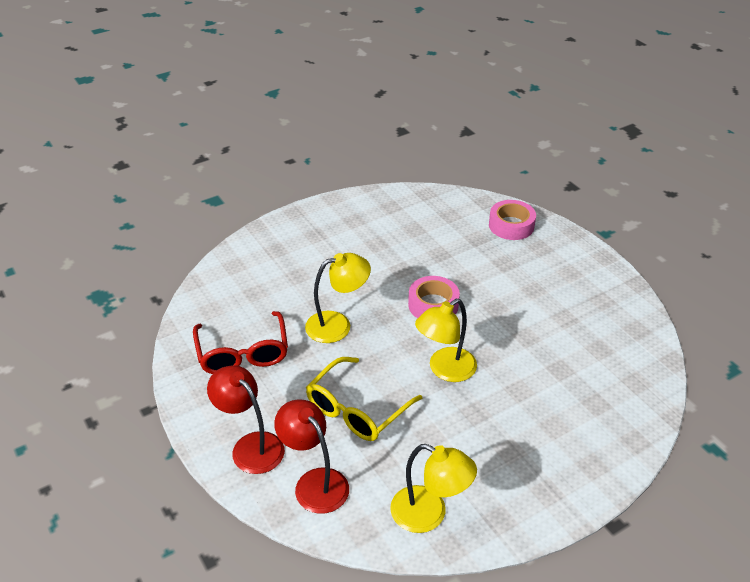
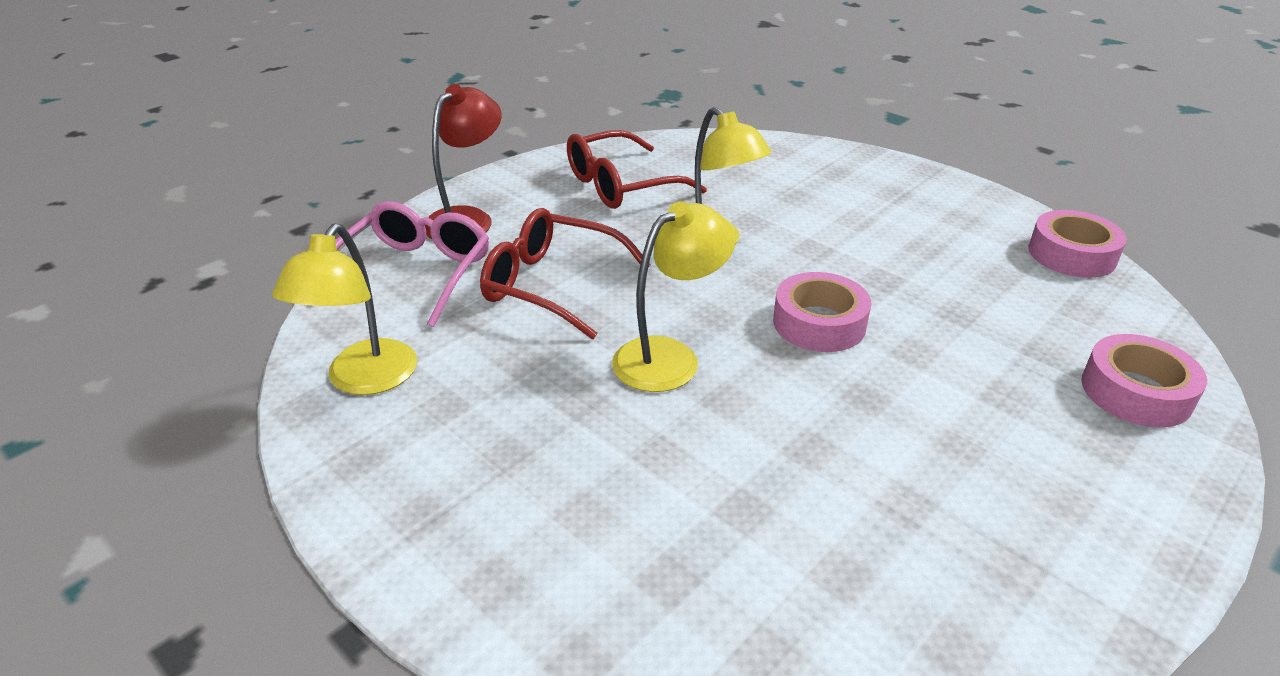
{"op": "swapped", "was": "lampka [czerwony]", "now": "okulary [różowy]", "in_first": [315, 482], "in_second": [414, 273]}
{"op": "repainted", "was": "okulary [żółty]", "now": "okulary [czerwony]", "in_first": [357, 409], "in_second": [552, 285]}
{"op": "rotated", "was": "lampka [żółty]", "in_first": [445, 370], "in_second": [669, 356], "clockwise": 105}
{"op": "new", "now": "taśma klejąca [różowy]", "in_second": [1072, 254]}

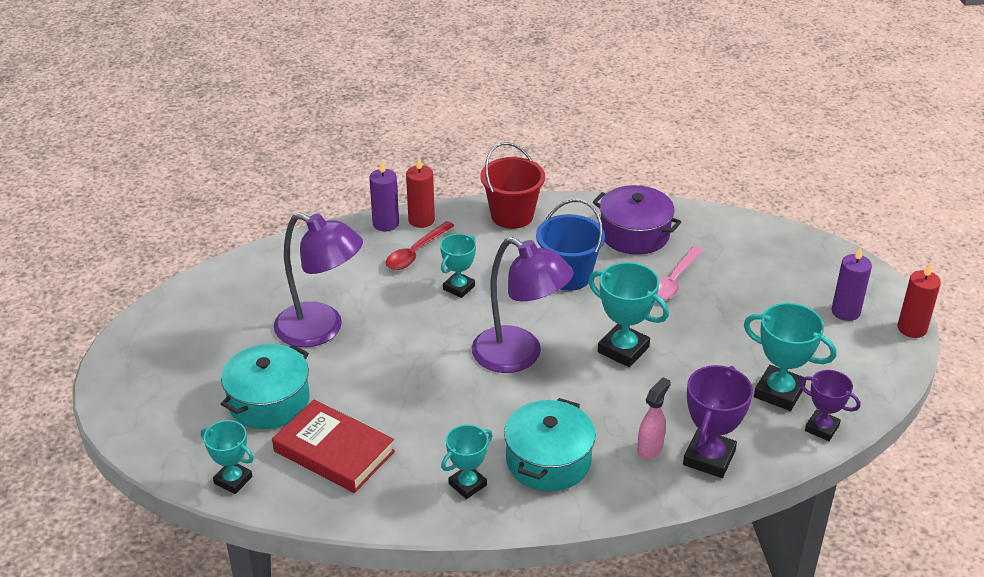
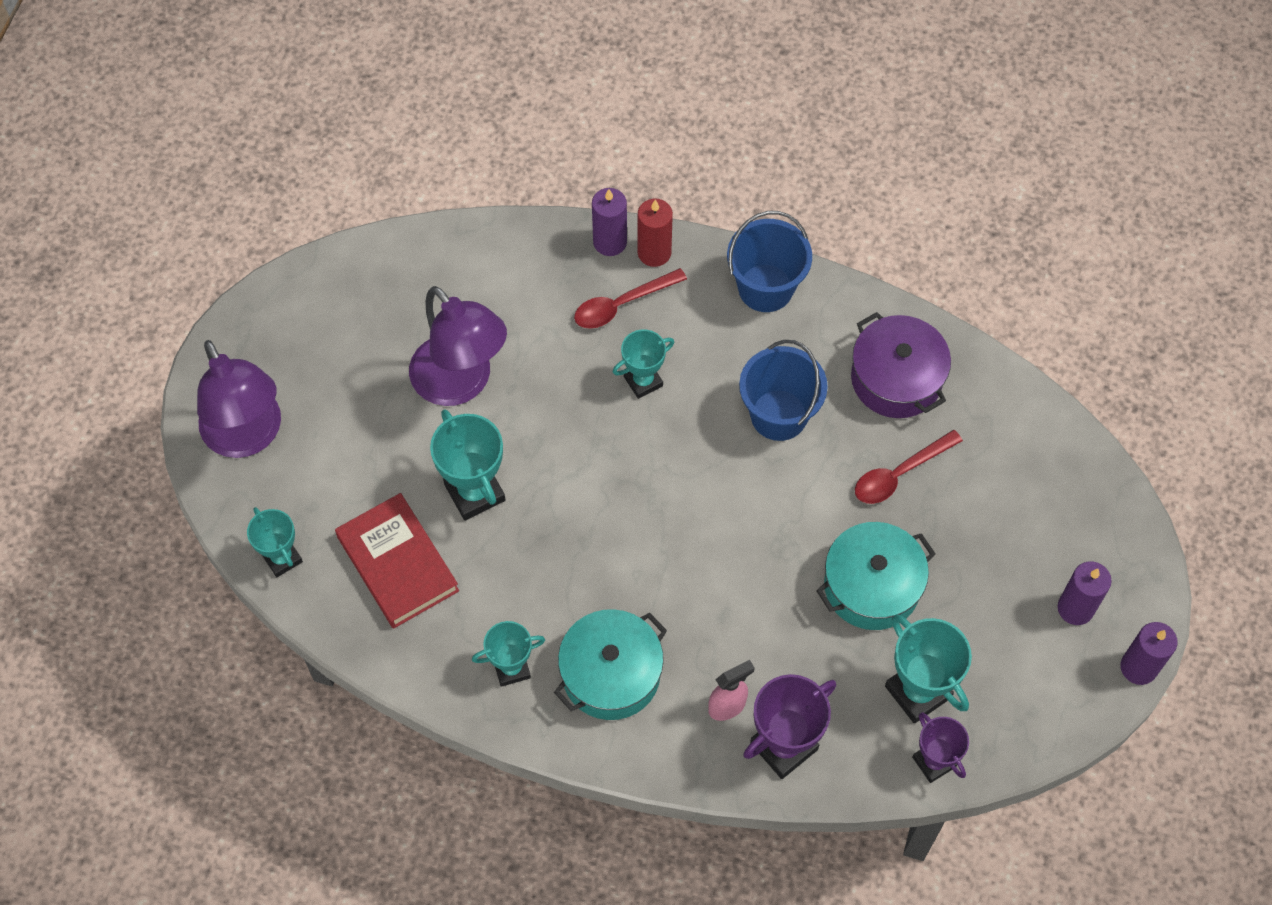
{"op": "shifted", "was": "lampka [fioletowy]", "in_first": [519, 356], "in_second": [248, 436]}
{"op": "shifted", "was": "puchar [turkusowy]", "in_first": [623, 349], "in_second": [475, 492]}
{"op": "repainted", "was": "wiadro [czerwony]", "now": "wiadro [niebieski]", "in_first": [512, 215], "in_second": [765, 288]}
{"op": "shifted", "was": "garnek [turkusowy]", "in_first": [269, 401], "in_second": [872, 586]}
{"op": "repainted", "was": "łyżka [różowy]", "now": "łyżka [czerwony]", "in_first": [674, 280], "in_second": [899, 474]}
{"op": "repainted", "was": "świeca [czerwony]", "now": "świeca [fioletowy]", "in_first": [912, 328], "in_second": [1138, 667]}

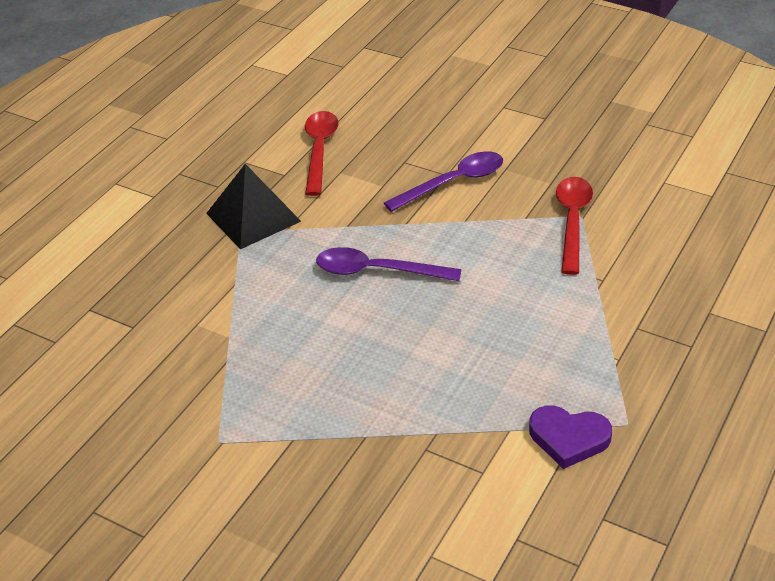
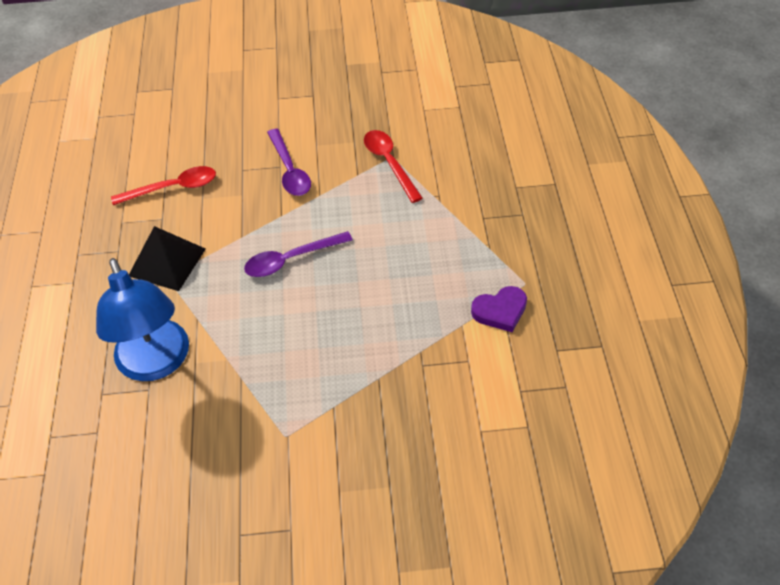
{"op": "new", "now": "lampka [niebieski]", "in_second": [156, 363]}
{"op": "rotated", "was": "łyżka [czerwony]", "in_first": [319, 150], "in_second": [173, 188], "clockwise": 105}
{"op": "rotated", "was": "łyżka [fioletowy]", "in_first": [453, 183], "in_second": [289, 170], "clockwise": 135}

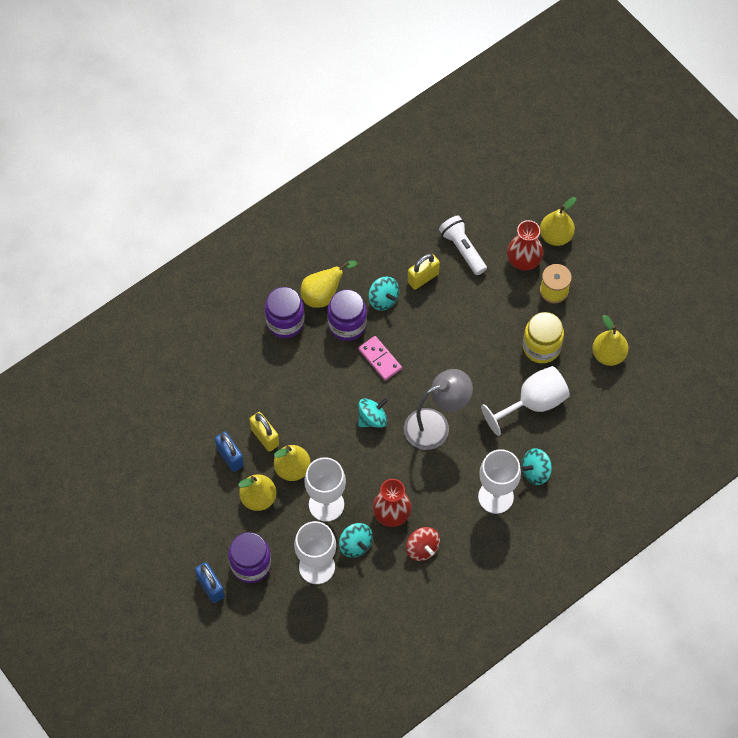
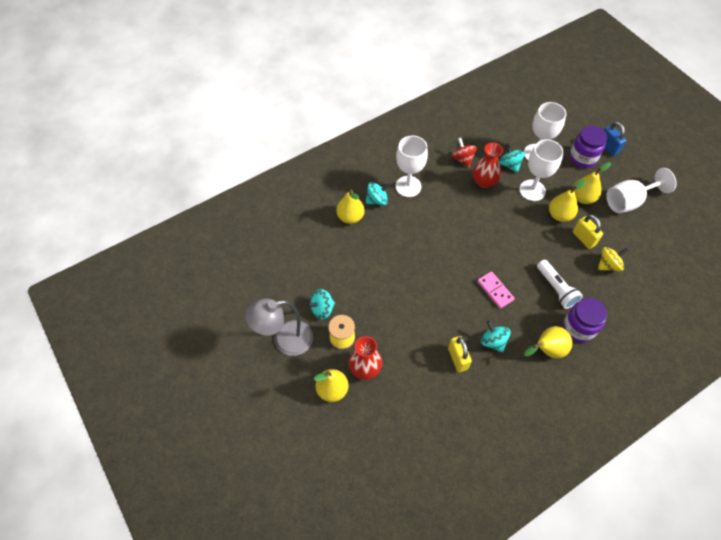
{"op": "shifted", "was": "lampka [szary]", "in_first": [435, 425], "in_second": [285, 340]}
{"op": "shifted", "was": "bączek [turkusowy]", "in_first": [372, 418], "in_second": [322, 309]}
{"op": "shifted", "was": "gruszka [żółty]", "in_first": [608, 354], "in_second": [350, 217]}
{"op": "rotated", "was": "kłódka [żółty]", "in_first": [423, 278], "in_second": [457, 358], "clockwise": -75}
{"op": "shifted", "was": "latarka [biały]", "in_first": [462, 249], "in_second": [556, 289]}
{"op": "new", "now": "bączek [żółty]", "in_second": [608, 265]}
{"op": "shifted", "was": "kielich [biały]", "in_first": [533, 403], "in_second": [629, 201]}
{"op": "gone", "was": "kłódka [niebieski]", "in_first": [230, 457]}
{"op": "gone", "was": "słoik [fioletowy]", "in_first": [347, 324]}
{"op": "gone", "was": "słoik [żółty]", "in_first": [541, 347]}

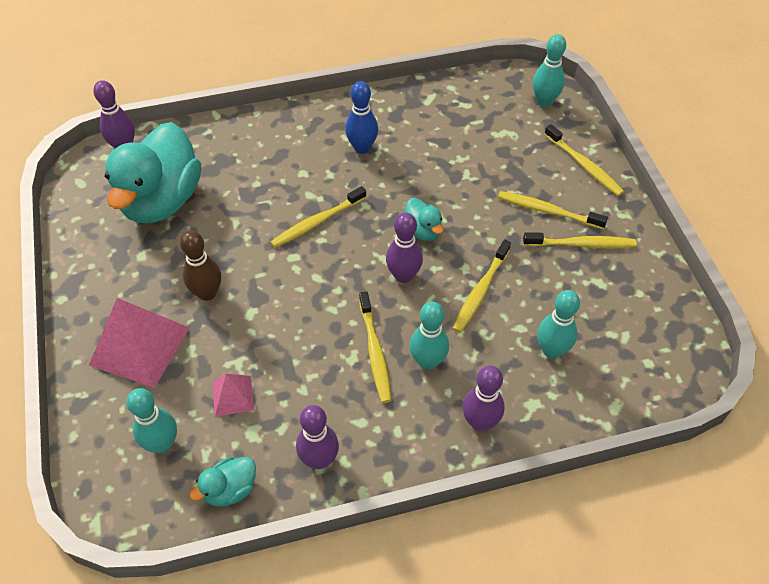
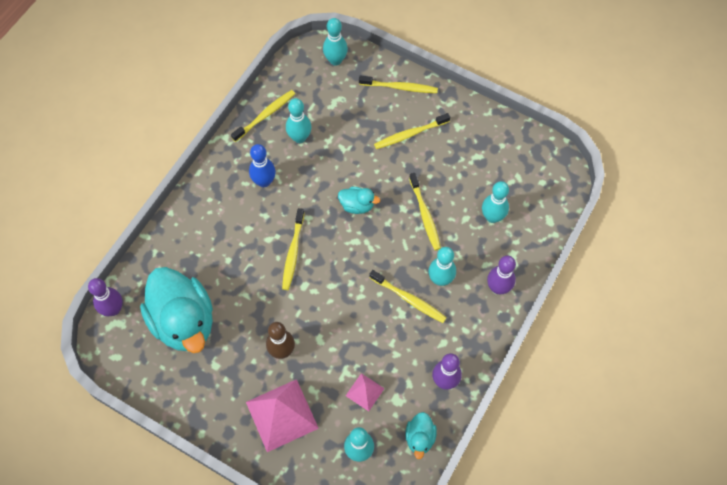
{"op": "shifted", "was": "szczoteczka do zębów [żółty]", "in_first": [581, 244], "in_second": [265, 115]}
{"op": "new", "now": "kręgiel [turkusowy]", "in_second": [299, 137]}
{"op": "gone", "was": "kręgiel [fioletowy]", "in_first": [403, 276]}

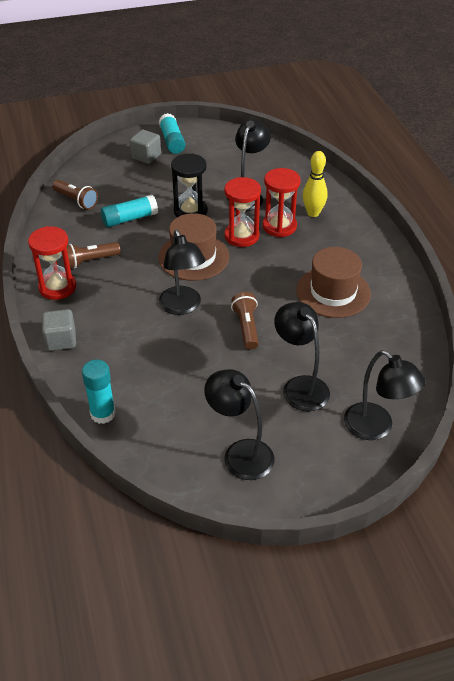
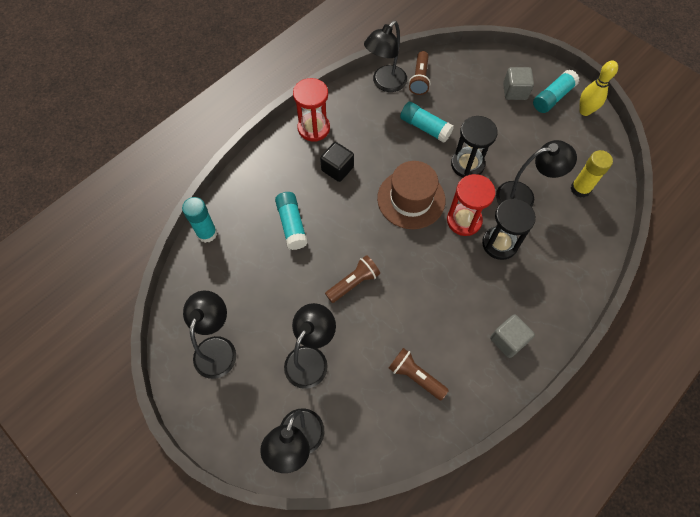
{"op": "new", "now": "klej w sztyfcie [turkusowy]", "in_second": [292, 225]}
{"op": "new", "now": "sześcian [czarny]", "in_second": [337, 169]}
{"op": "shifted", "was": "lampka [czarny]", "in_first": [182, 307], "in_second": [385, 83]}
{"op": "shifted", "was": "latarka [brązowy]", "in_first": [90, 261], "in_second": [415, 376]}
{"op": "repainted", "was": "klepsydra [czerwony]", "now": "klepsydra [czarny]", "in_first": [279, 226], "in_second": [499, 243]}
{"op": "shifted", "was": "sześcian [szary]", "in_first": [61, 340], "in_second": [508, 340]}
{"op": "new", "now": "klej w sztyfcie [żółty]", "in_second": [580, 189]}
{"op": "shifted", "was": "kręgiel [żółty]", "in_first": [313, 213], "in_second": [585, 111]}
{"op": "gone", "was": "kapelusz [brązowy]", "in_first": [333, 292]}

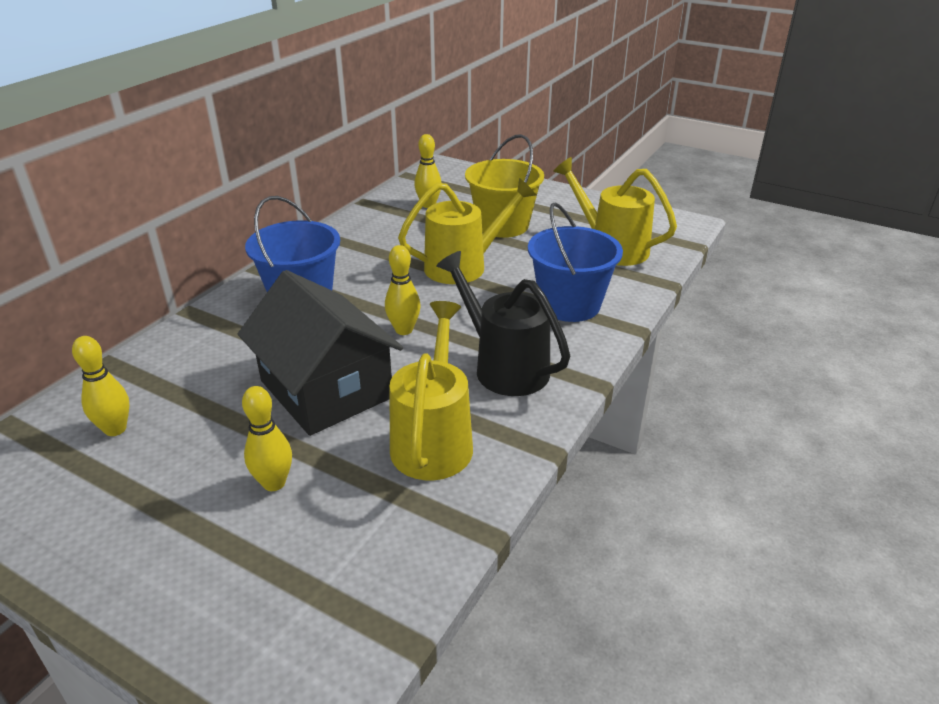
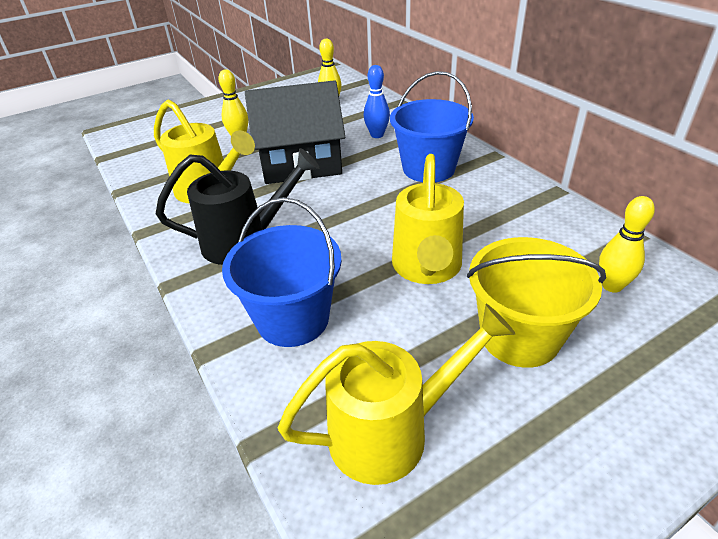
{"op": "new", "now": "kręgiel [niebieski]", "in_second": [377, 135]}
{"op": "gone", "was": "kręgiel [żółty]", "in_first": [404, 330]}

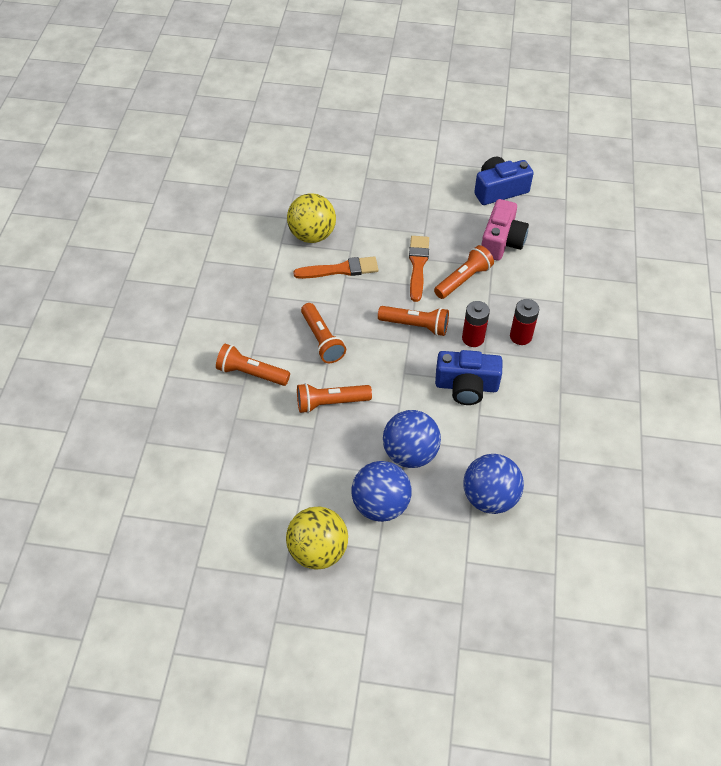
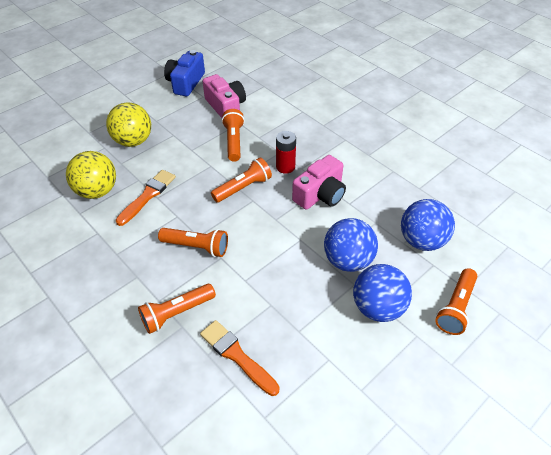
{"op": "shifted", "was": "piłka [żółty]", "in_first": [318, 551], "in_second": [133, 141]}
{"op": "shifted", "was": "pędzel [pomarańczowy]", "in_first": [418, 265], "in_second": [237, 355]}
{"op": "repainted", "was": "aparat fotograficzny [niebieski]", "now": "aparat fotograficzny [różowy]", "in_first": [466, 386], "in_second": [320, 194]}
{"op": "shifted", "was": "latarka [pomarańczowy]", "in_first": [330, 403], "in_second": [455, 307]}
{"op": "gone", "was": "bateria [czerwony]", "in_first": [520, 336]}

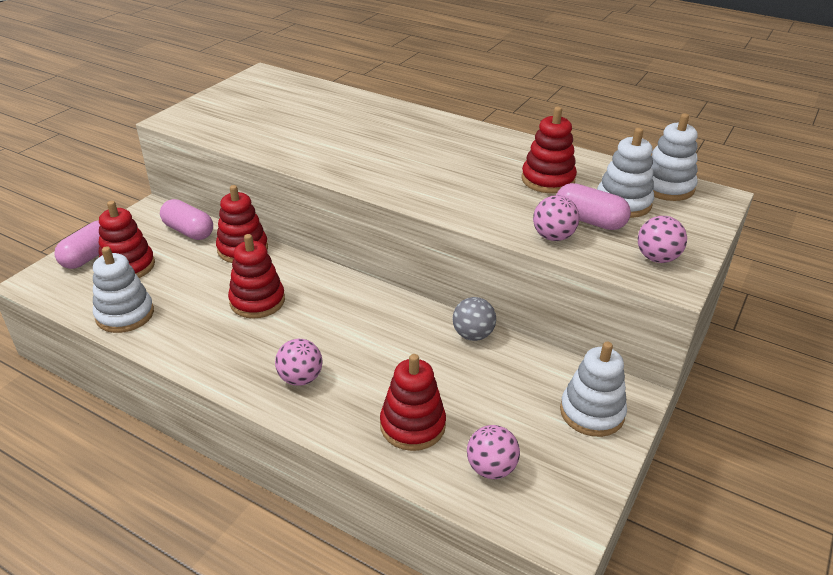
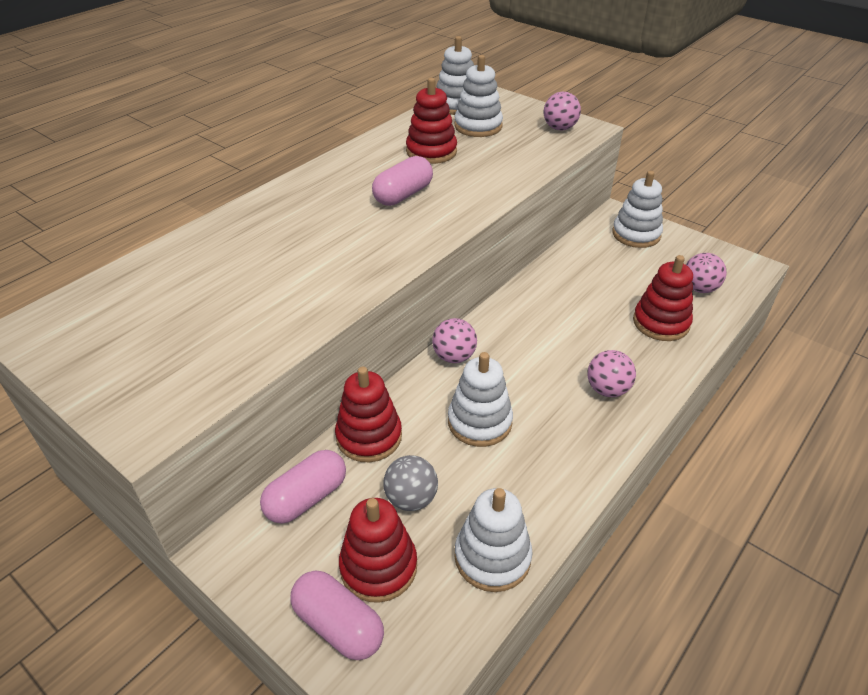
{"op": "shifted", "was": "kapsułka [różowy]", "in_first": [589, 221], "in_second": [403, 195]}
{"op": "shifted", "was": "piłka [szary]", "in_first": [473, 335], "in_second": [411, 498]}
{"op": "shifted", "was": "piłka [różowy]", "in_first": [553, 237], "in_second": [454, 356]}
{"op": "repainted", "was": "zabawka nakładanka [czerwony]", "now": "zabawka nakładanka [biały]", "in_first": [257, 301], "in_second": [479, 422]}

